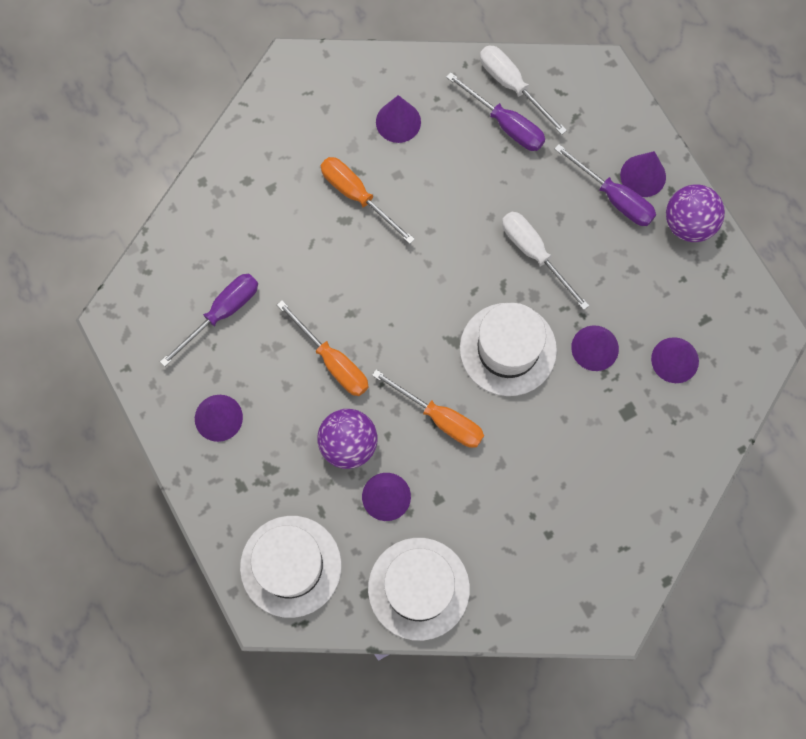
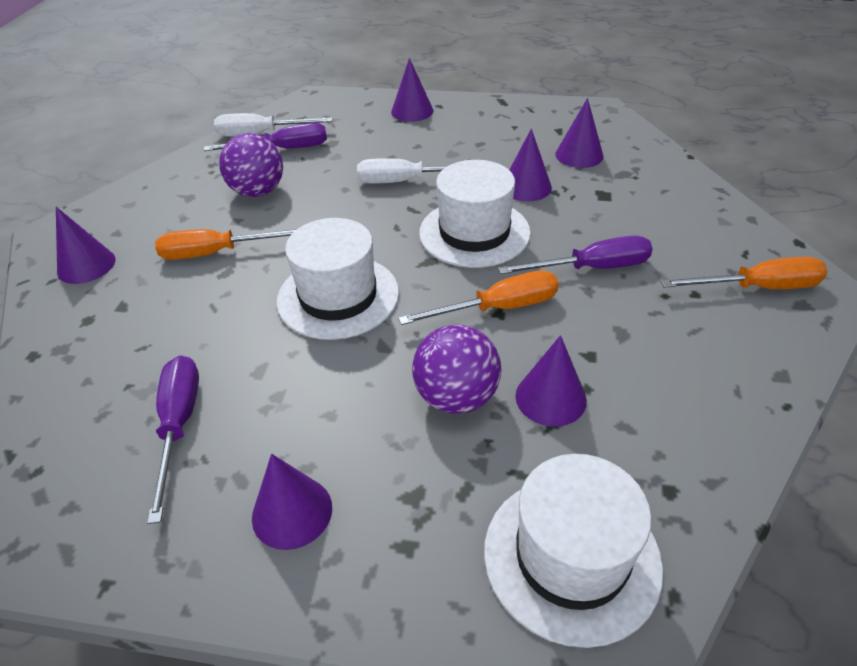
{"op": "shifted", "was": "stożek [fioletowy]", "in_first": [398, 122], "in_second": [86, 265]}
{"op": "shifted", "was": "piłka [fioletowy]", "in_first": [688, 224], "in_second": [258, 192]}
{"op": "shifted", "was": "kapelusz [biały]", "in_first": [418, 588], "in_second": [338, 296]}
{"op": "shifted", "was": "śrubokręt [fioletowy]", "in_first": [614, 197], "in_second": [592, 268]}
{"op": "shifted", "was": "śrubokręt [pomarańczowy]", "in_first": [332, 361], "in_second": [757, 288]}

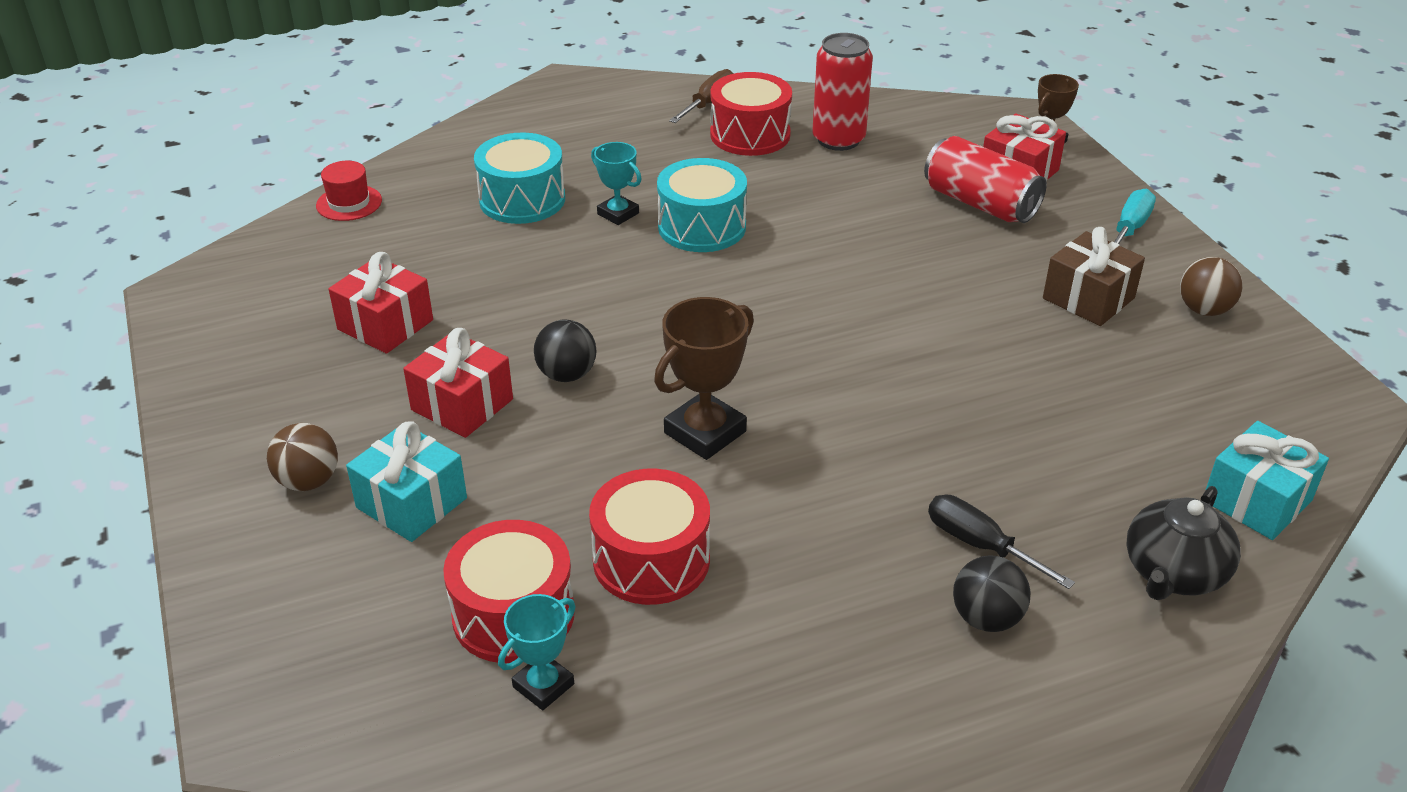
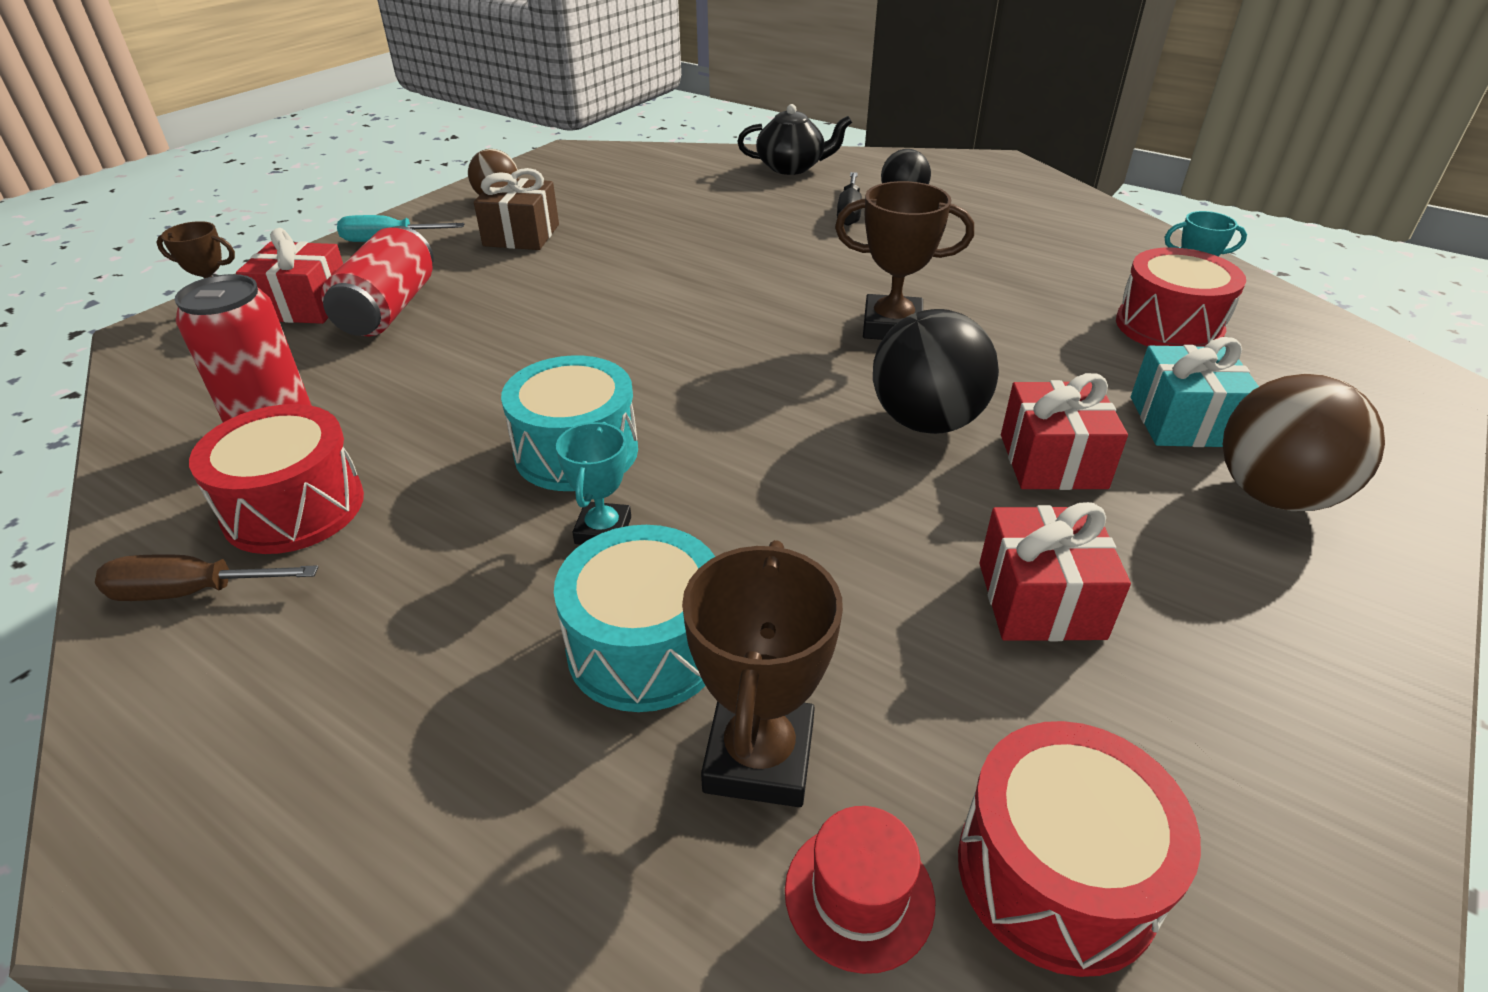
{"op": "new", "now": "puchar [brązowy]", "in_second": [759, 757]}
{"op": "scaled", "was": "piłka [czarny]", "in_first": [567, 374], "in_second": [926, 422], "ratio": 1.64}
{"op": "shifted", "was": "bęben [czerwony]", "in_first": [651, 560], "in_second": [1056, 873]}
{"op": "scaled", "was": "piłka [brązowy]", "in_first": [308, 481], "in_second": [1273, 495], "ratio": 1.64}
{"op": "gone", "was": "prezent [turkusowy]", "in_first": [1257, 501]}

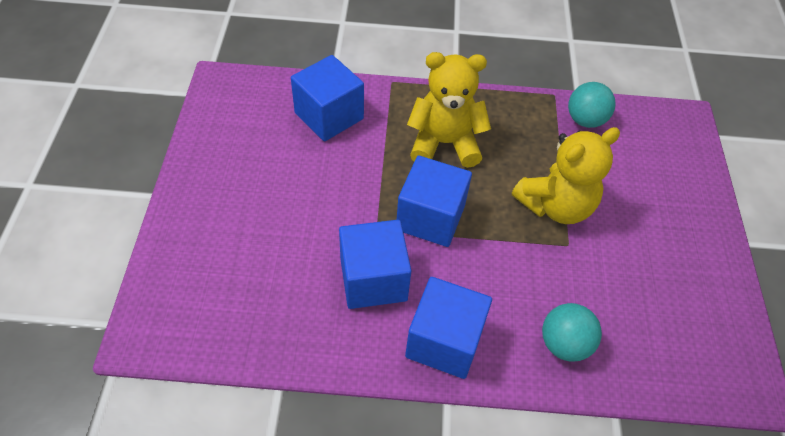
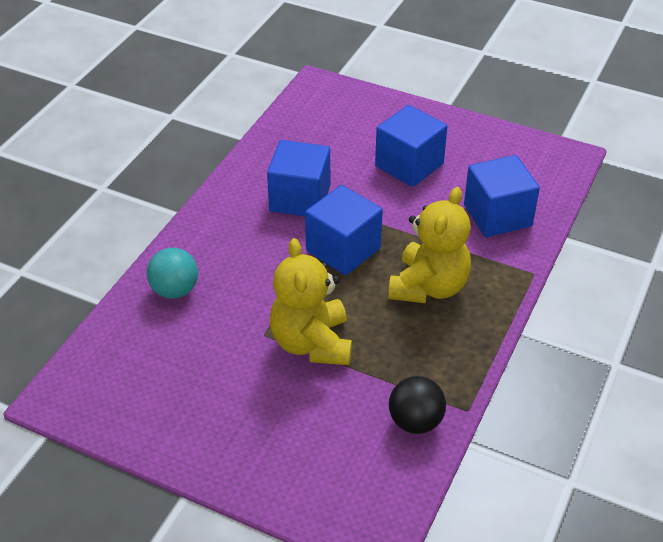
{"op": "shifted", "was": "sześcian [niebieski]", "in_first": [444, 341], "in_second": [409, 165]}
{"op": "repainted", "was": "piłka [turkusowy]", "now": "piłka [czarny]", "in_first": [585, 120], "in_second": [415, 422]}

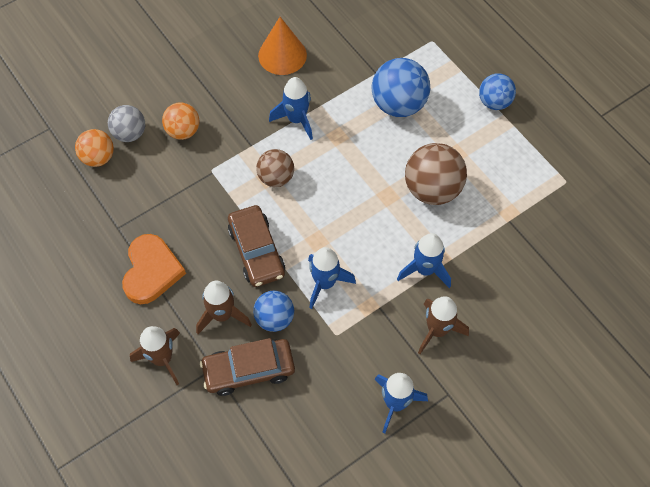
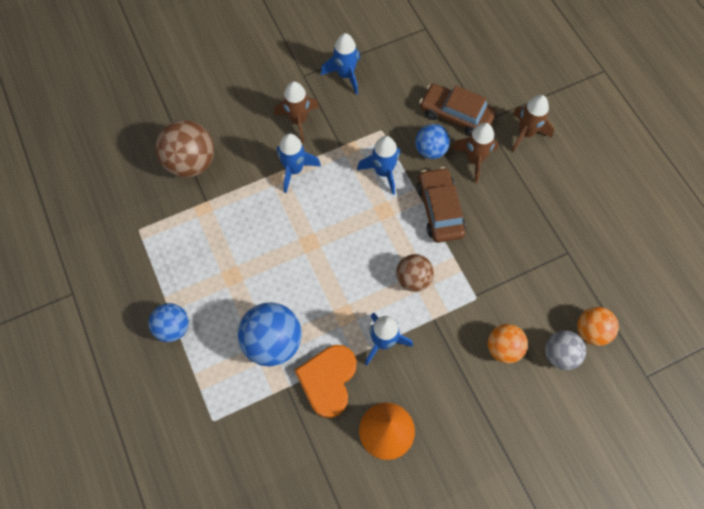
{"op": "shifted", "was": "piłka [brązowy]", "in_first": [432, 189], "in_second": [191, 162]}
{"op": "shifted", "was": "serce [pomarańczowy]", "in_first": [151, 271], "in_second": [328, 380]}
{"op": "rotated", "was": "samochód [brązowy]", "in_first": [248, 370], "in_second": [456, 115], "clockwise": -150}

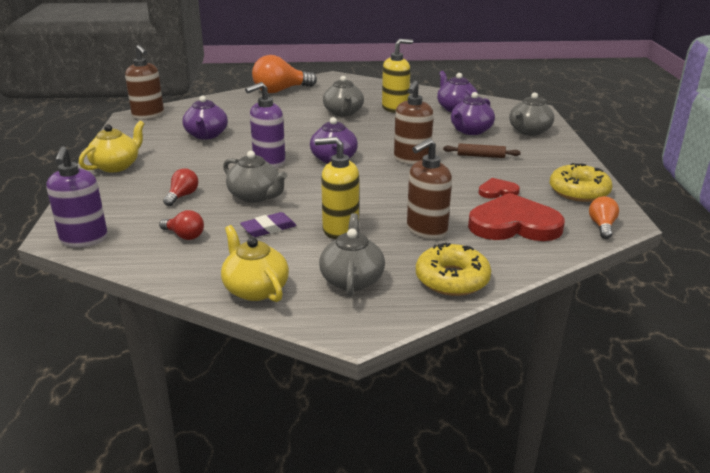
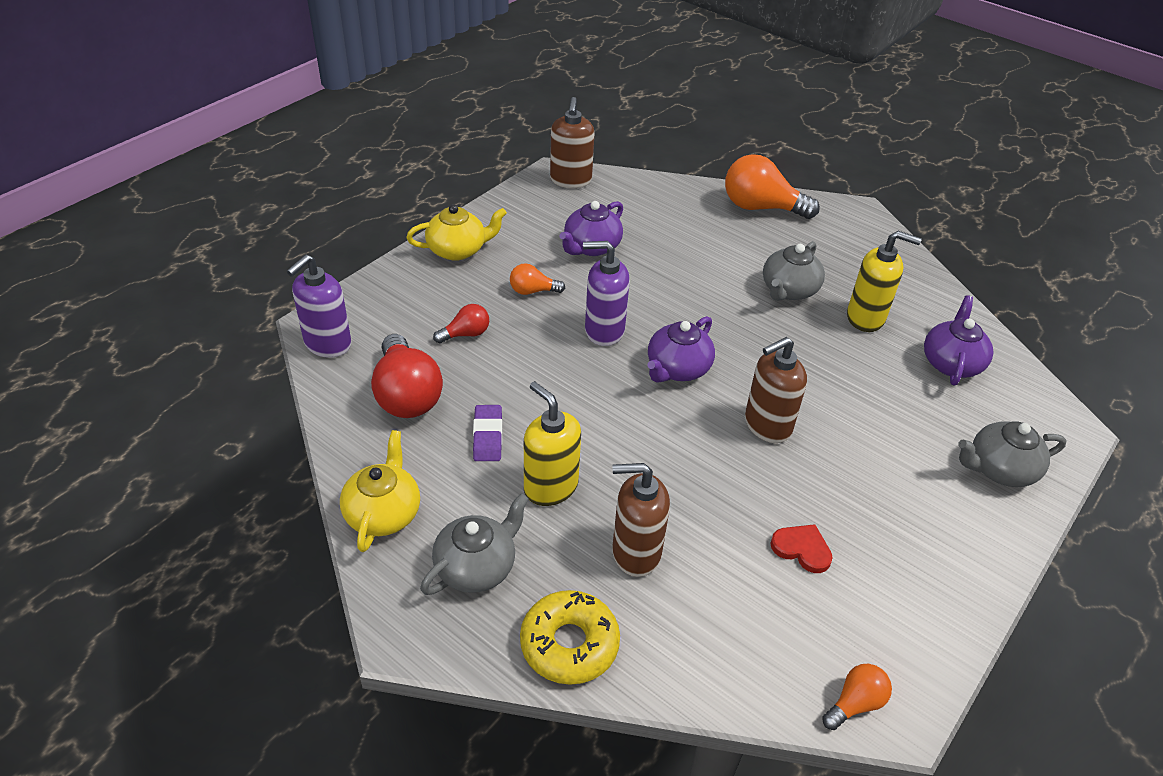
{"op": "scaled", "was": "żarówka [czerwony]", "in_first": [184, 236], "in_second": [407, 395], "ratio": 1.95}
{"op": "rotated", "was": "gumka do mazania [fioletowy]", "in_first": [268, 228], "in_second": [488, 436], "clockwise": 75}
{"op": "new", "now": "żarówka [pomarańczowy]", "in_second": [532, 291]}
{"op": "gone", "was": "imbryk [szary]", "in_first": [255, 196]}
{"op": "gone", "was": "wałek do ciasta [brązowy]", "in_first": [481, 156]}
{"op": "gone", "was": "imbryk [fioletowy]", "in_first": [470, 131]}
{"op": "gone", "was": "serce [czerwony]", "in_first": [514, 224]}
{"op": "gone", "was": "donut [żółty]", "in_first": [579, 191]}

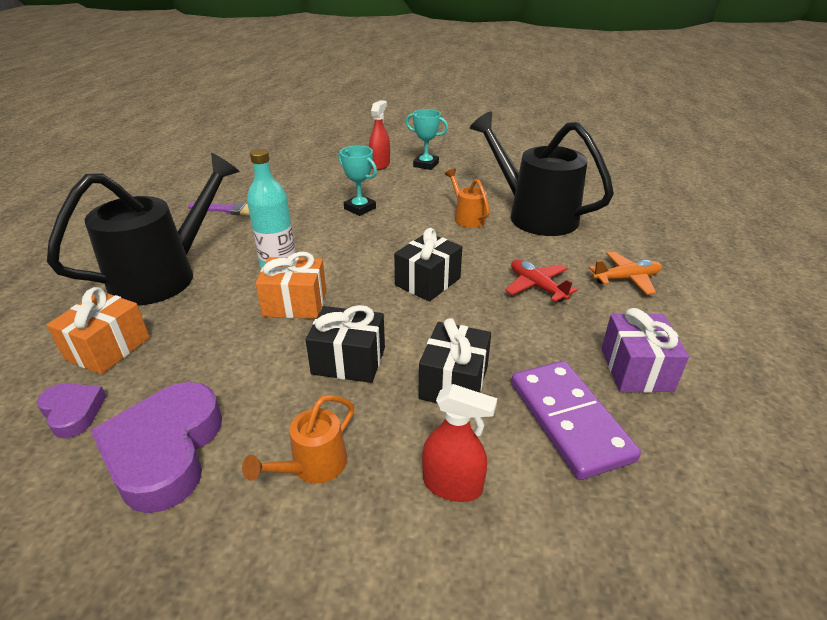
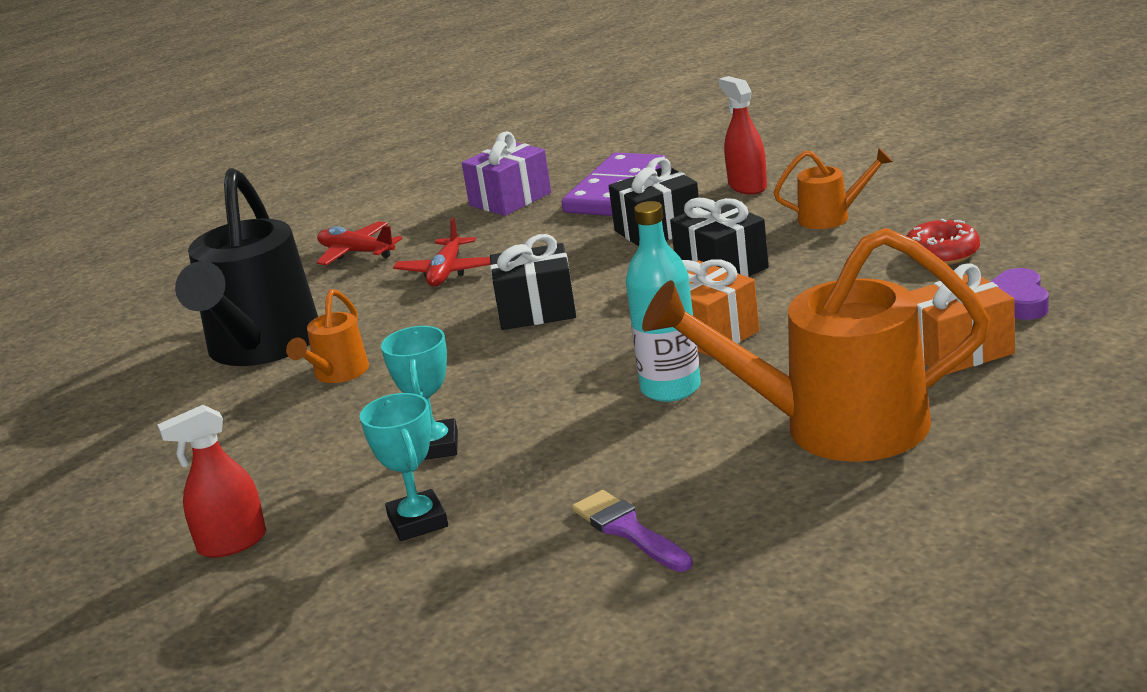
{"op": "repainted", "was": "samolot [pomarańczowy]", "now": "samolot [czerwony]", "in_first": [626, 279], "in_second": [356, 252]}
{"op": "shifted", "was": "puchar [turkusowy]", "in_first": [426, 165], "in_second": [418, 522]}
{"op": "repainted", "was": "konewka [czarny]", "now": "konewka [pomarańczowy]", "in_first": [165, 275], "in_second": [833, 427]}
{"op": "swapped", "was": "serce [fioletowy]", "now": "donut [czerwony]", "in_first": [165, 451], "in_second": [942, 253]}

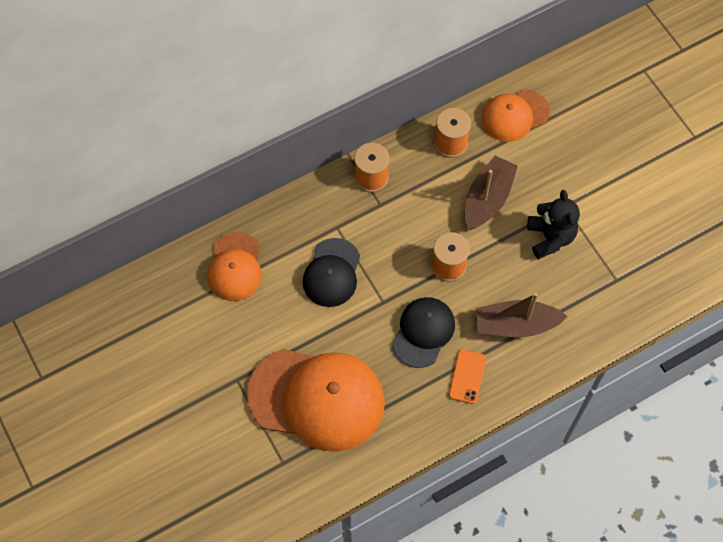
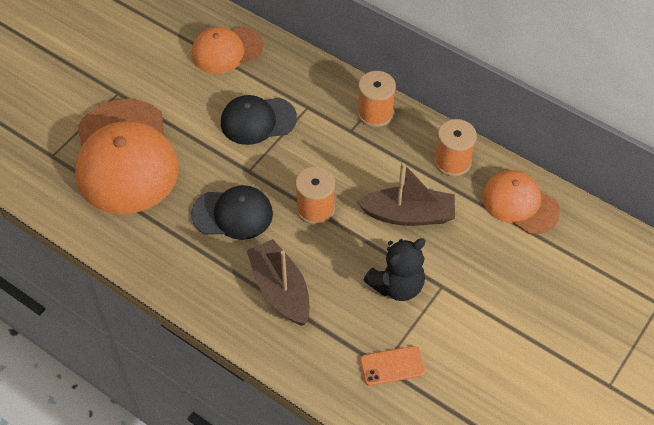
{"op": "shifted", "was": "telefon [pomarańczowy]", "in_first": [467, 376], "in_second": [392, 366]}

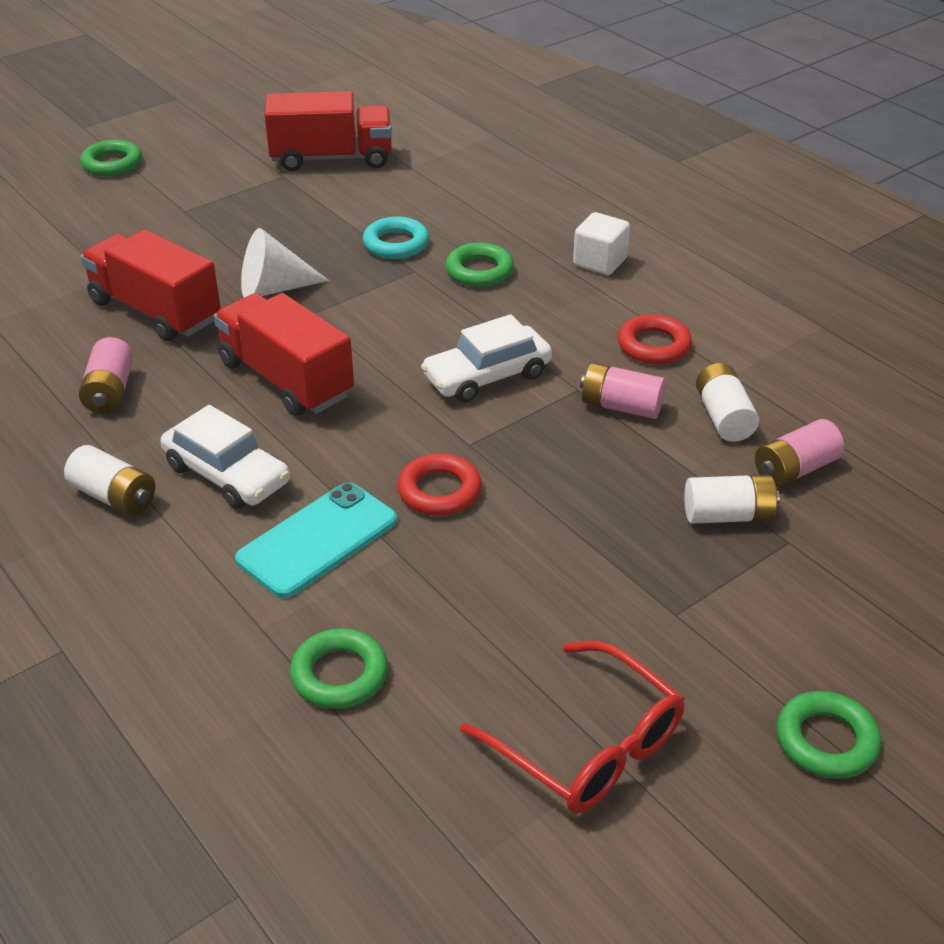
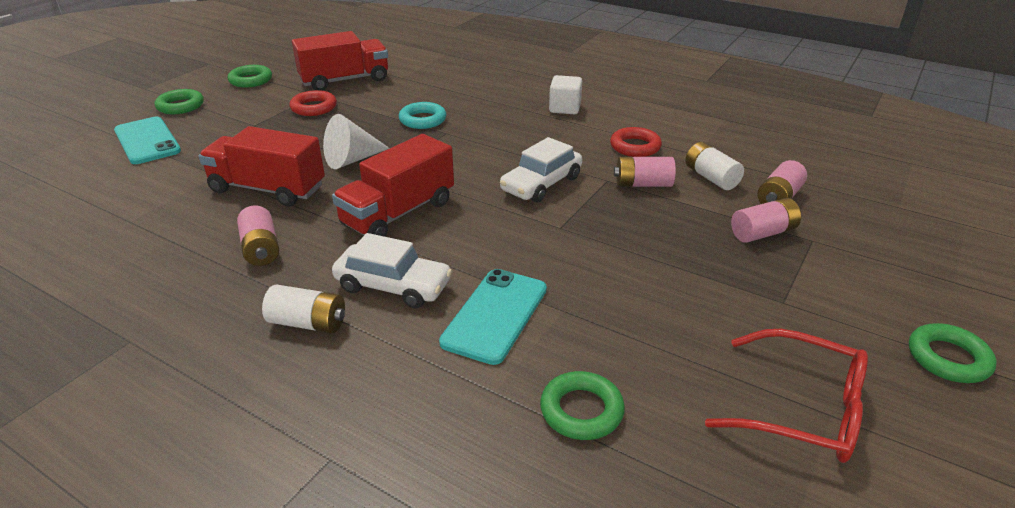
{"op": "new", "now": "telefon [turkusowy]", "in_second": [147, 141]}
{"op": "shifted", "was": "pierścień [zielony]", "in_first": [479, 271], "in_second": [251, 80]}
{"op": "shifted", "was": "pierścień [czerwony]", "in_first": [439, 491], "in_second": [314, 107]}
{"op": "rotated", "was": "ciężarówka [czerwony]", "in_first": [286, 379], "in_second": [398, 213], "clockwise": -75}
{"op": "repainted", "was": "bateria [biały]", "now": "bateria [różowy]", "in_first": [728, 515], "in_second": [763, 233]}

